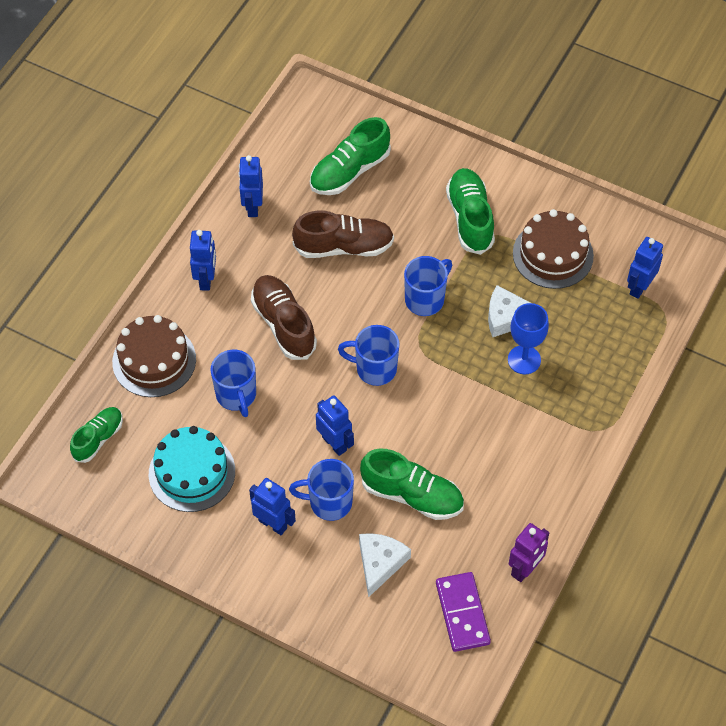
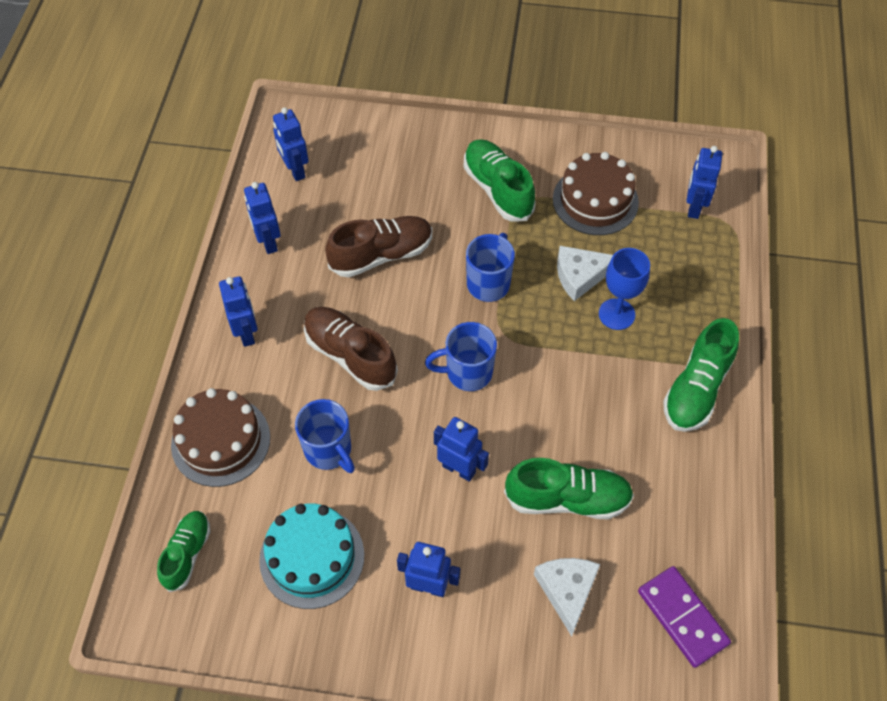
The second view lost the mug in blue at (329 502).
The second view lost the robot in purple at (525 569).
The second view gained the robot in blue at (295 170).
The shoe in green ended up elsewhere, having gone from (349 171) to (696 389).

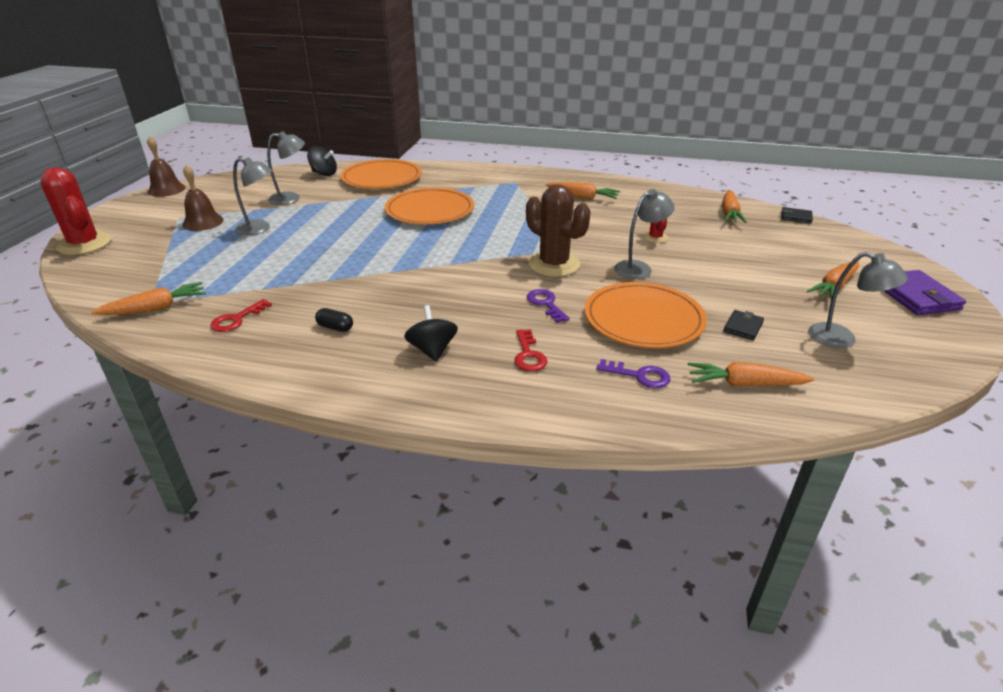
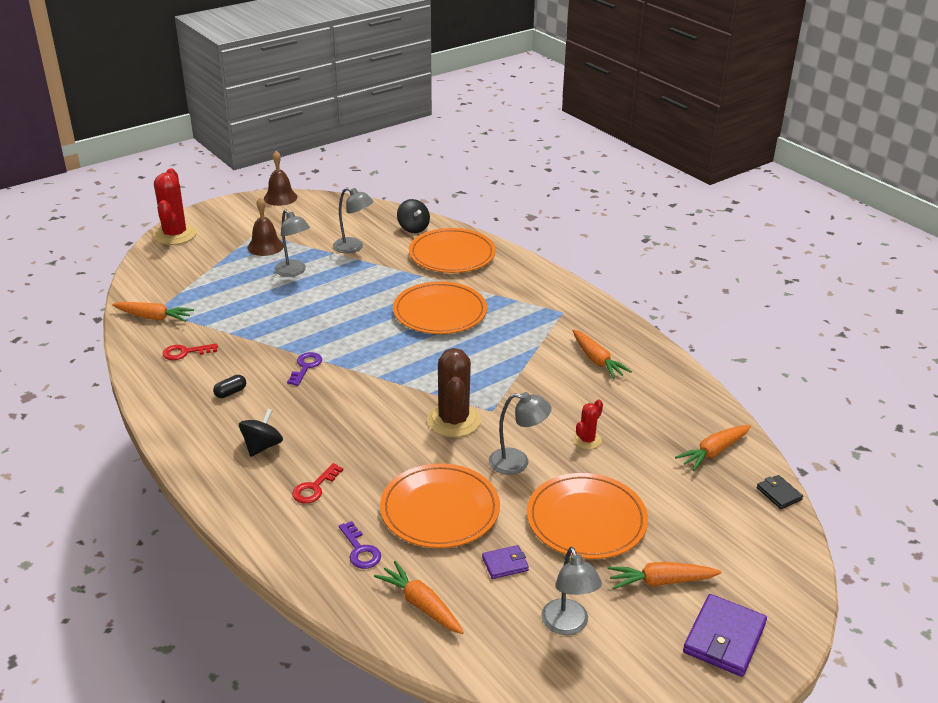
The second view gained the plate in orange at (586 520).
The key in purple ended up elsewhere, having gone from (546 304) to (306 367).
What was the wallet in black at (743 327) turned into the wallet in purple at (505 564).
The capsule in black at (335 327) ended up facing another way, 75 degrees clockwise from before.

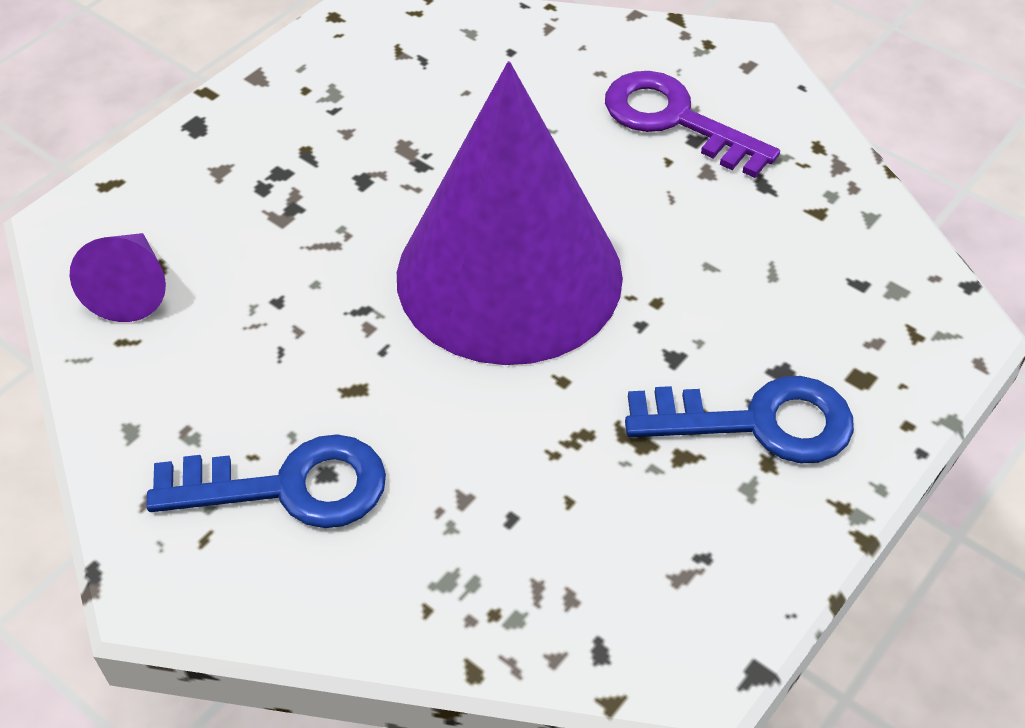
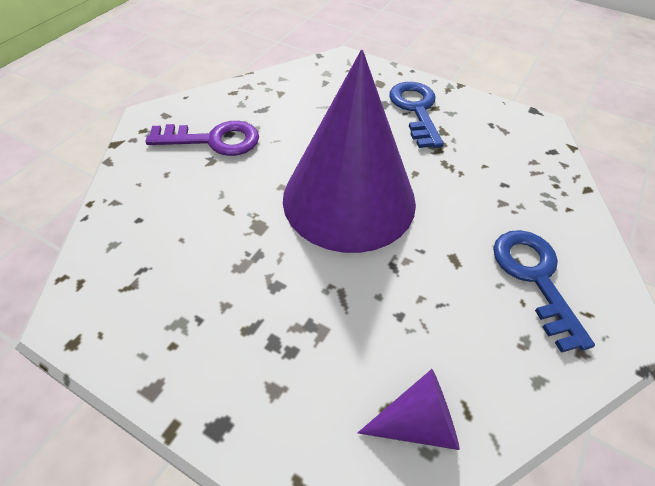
The key in purple at (675 120) ended up facing another way, 120 degrees counterclockwise from before.

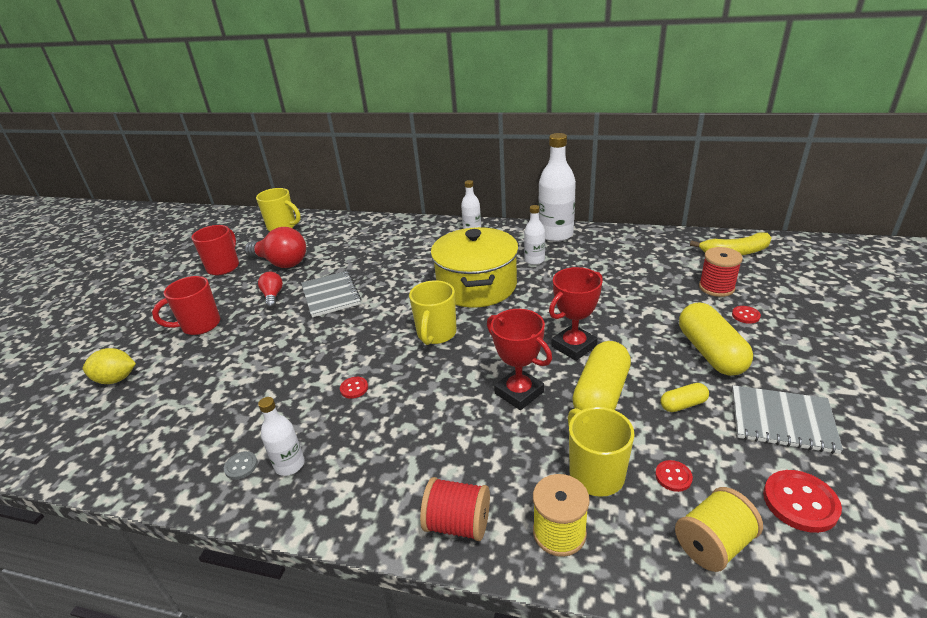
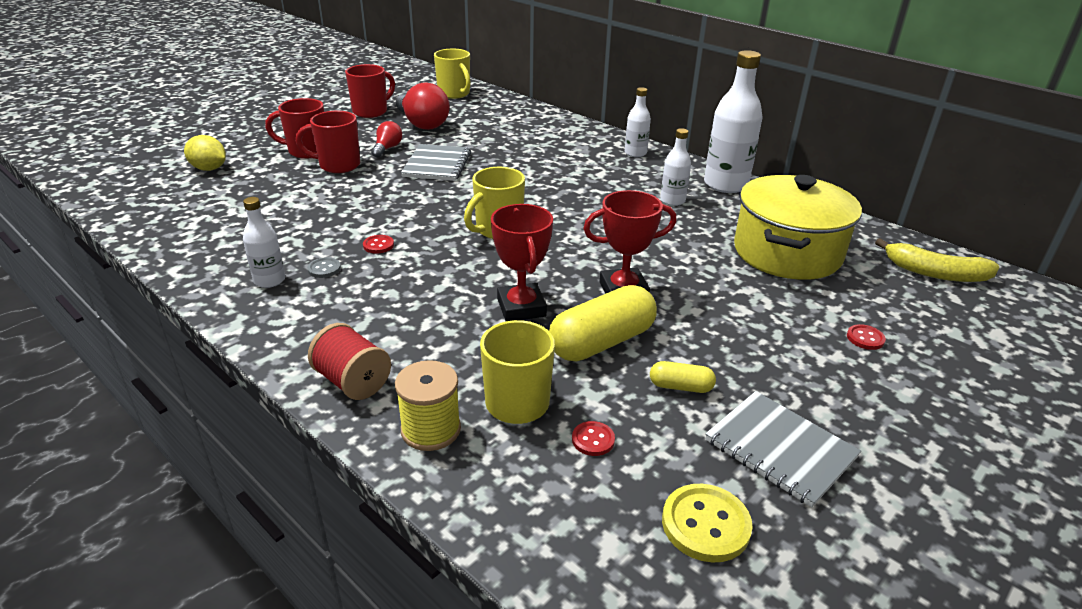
The second view lost the spool in yellow at (713 544).
The second view lost the capsule in yellow at (710 352).
The second view lost the spool in red at (716 287).
The second view gained the mug in red at (338 165).
The button in grey ended up elsewhere, having gone from (241 466) to (324 269).
The pot in yellow ended up elsewhere, having gone from (477 286) to (787 253).
What was the button in red at (800 502) turned into the button in yellow at (705 524).

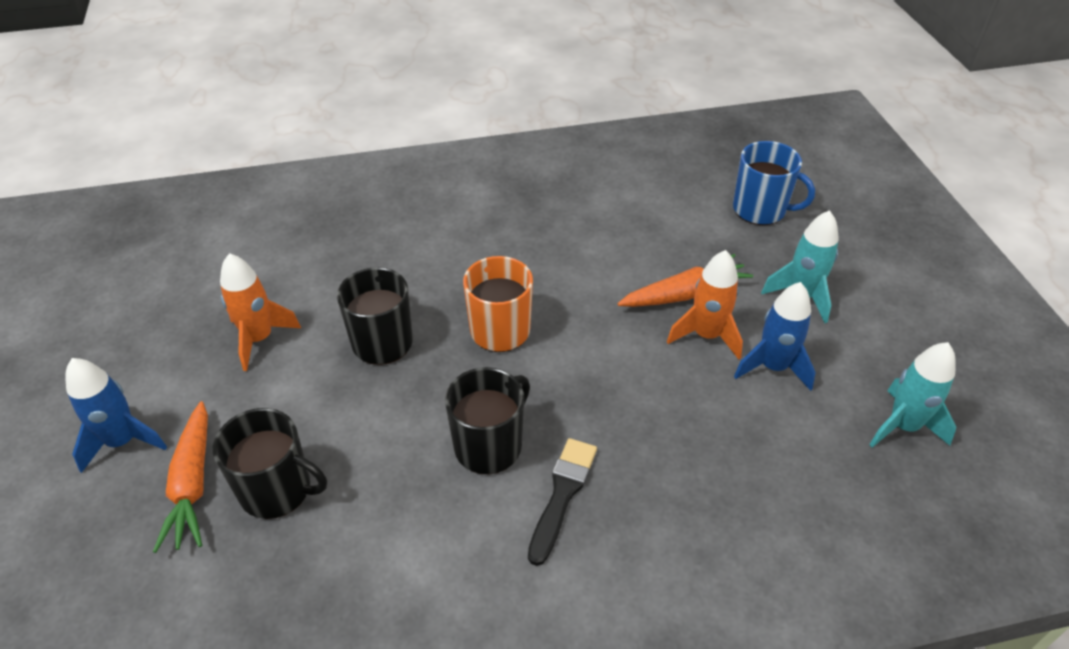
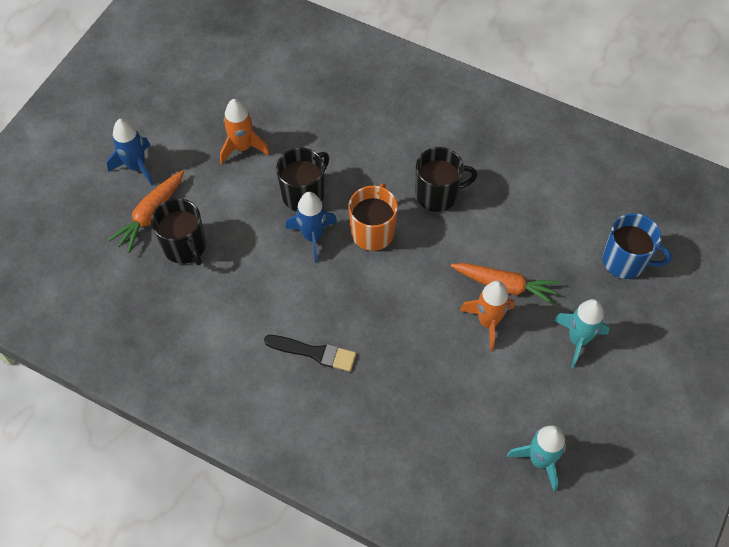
The mug in black ended up elsewhere, having gone from (489 445) to (438 194).
The rocket in blue ended up elsewhere, having gone from (773 367) to (312 237).
The brush in black at (562 494) ended up facing another way, 45 degrees clockwise from before.
The mug in blue at (760 210) ended up facing another way, 45 degrees counterclockwise from before.

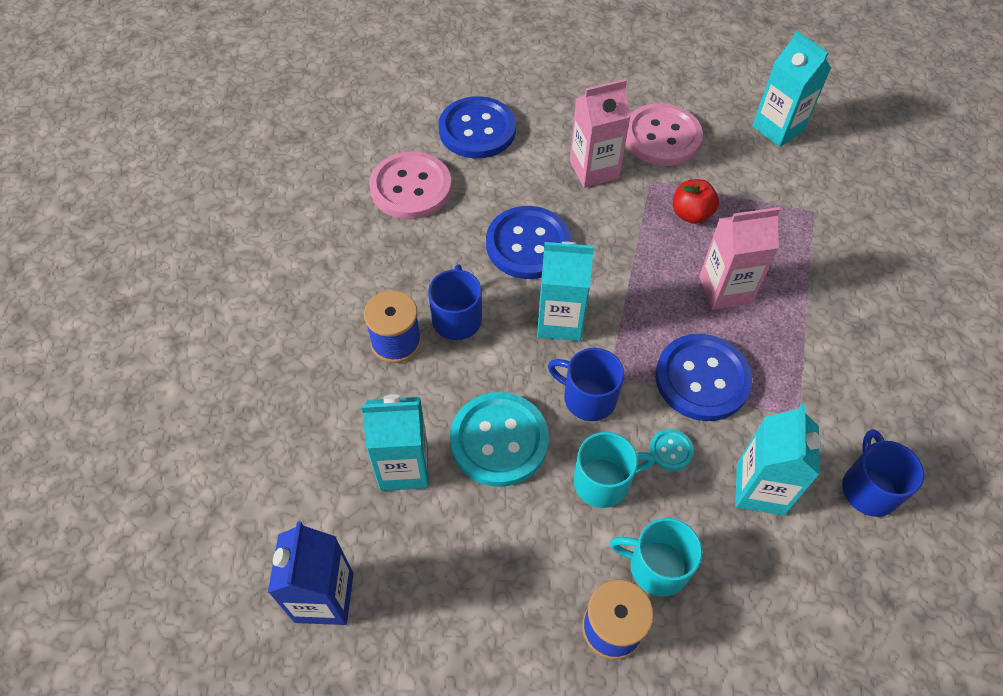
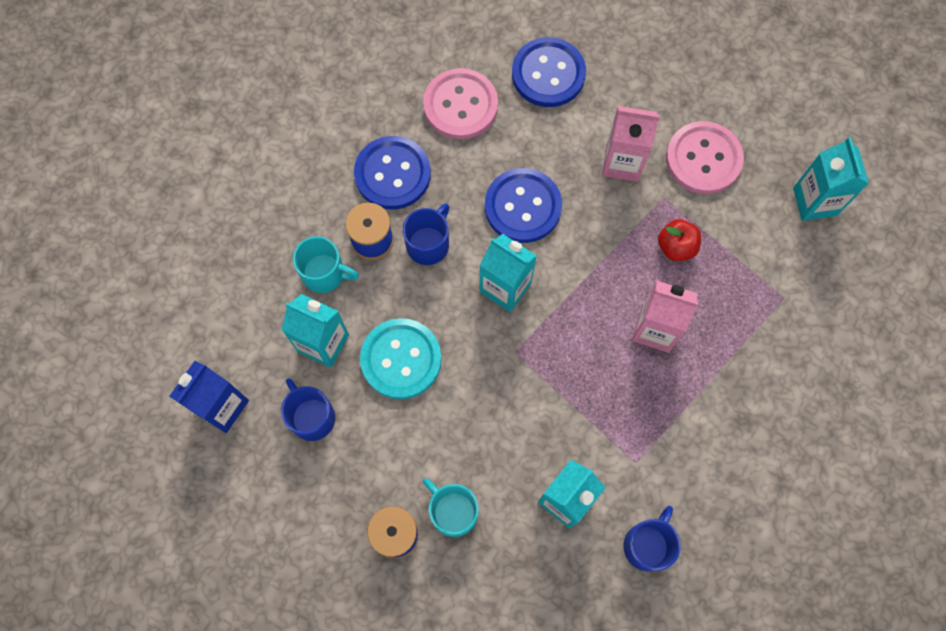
The second view lost the button in turquoise at (671 450).
The mug in blue ended up elsewhere, having gone from (588 397) to (312 417).
The mug in turquoise ended up elsewhere, having gone from (603 482) to (324 273).
The button in blue ended up elsewhere, having gone from (702 379) to (392 174).

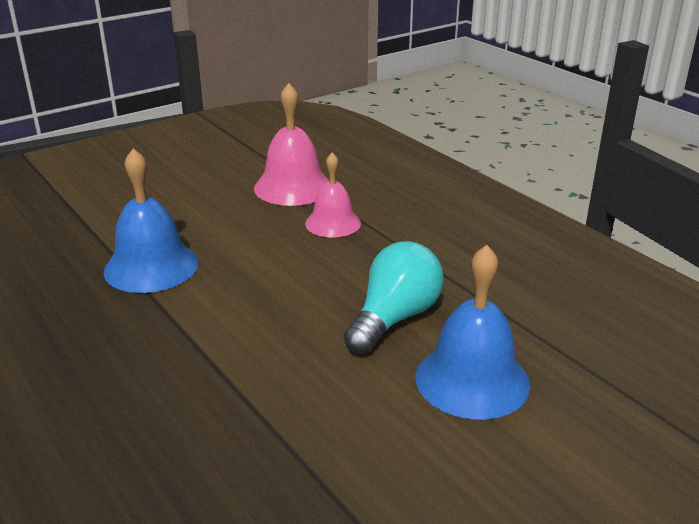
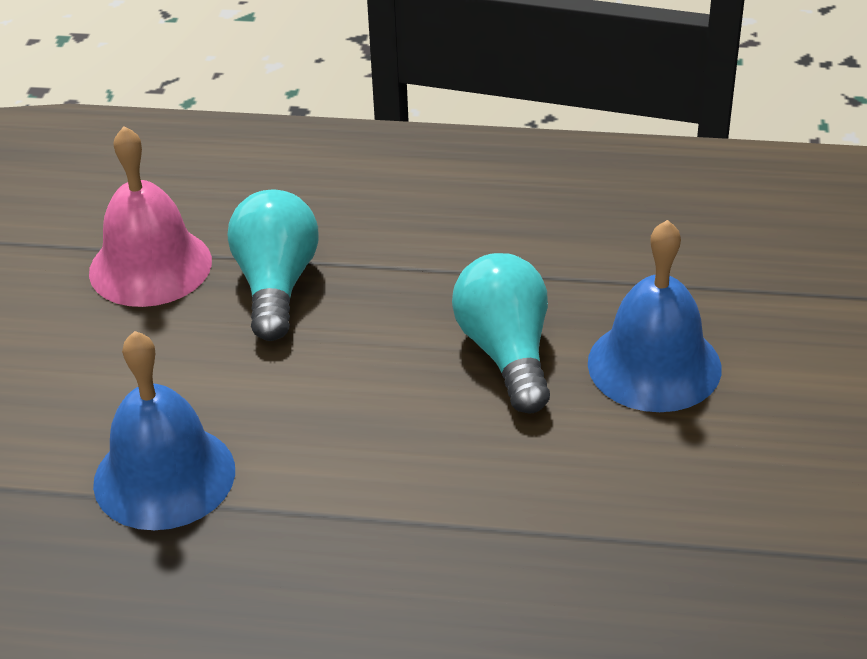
Where the bell in pink stood at (333 223), the light bulb in turquoise came to stand at (276 285).

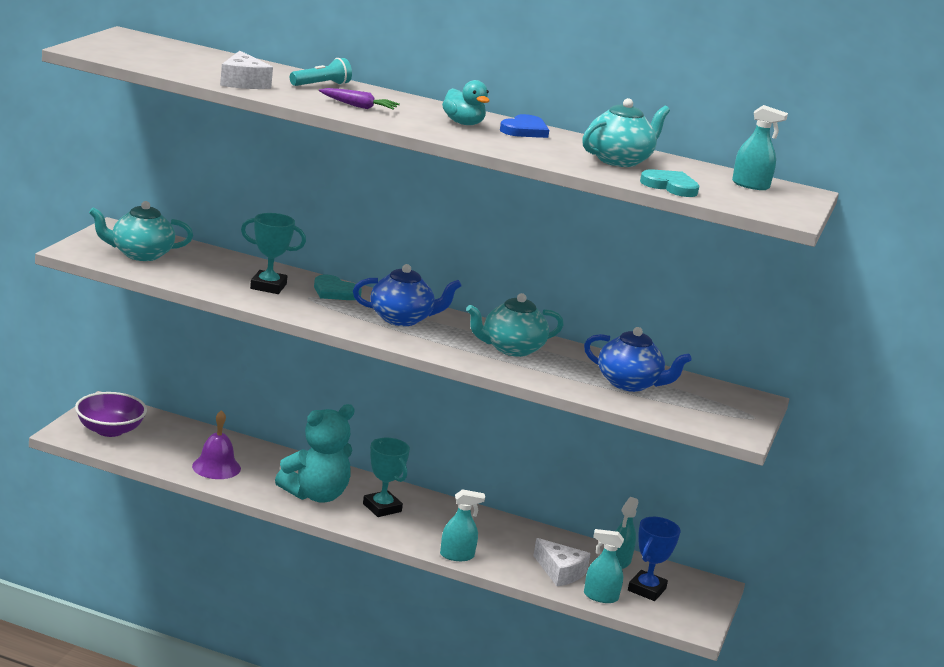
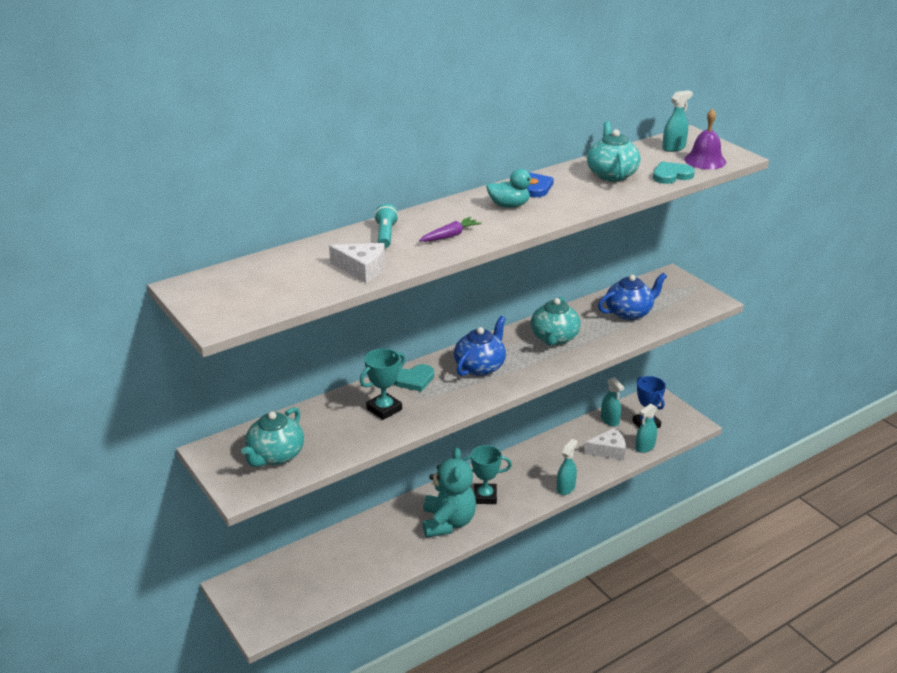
The second view lost the bowl in purple at (109 430).
The bell in purple ended up elsewhere, having gone from (216 467) to (705 160).

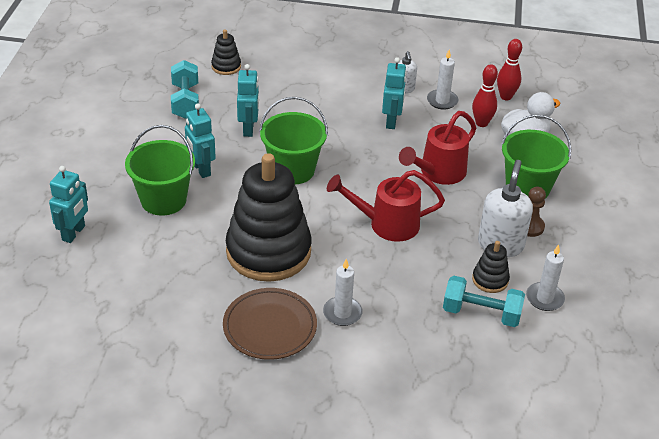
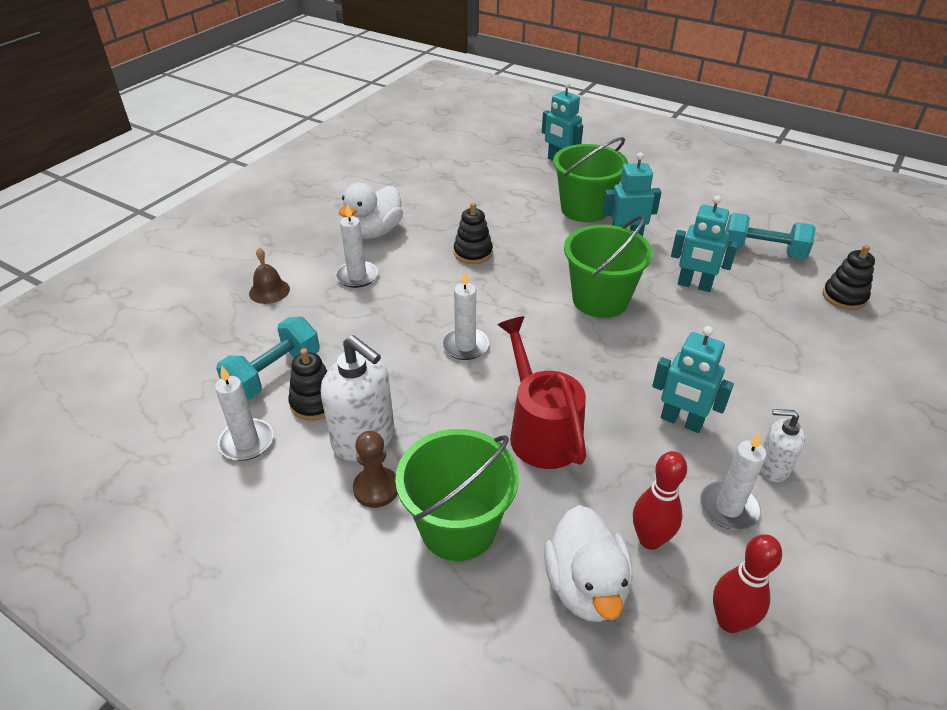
The second view gained the bell in brown at (269 291).
Where the plate in brown stood at (270 327), the duck in white came to stand at (374 232).
Where the watering can in red stood at (386 224), the candle in white came to stand at (465 346).
The size of the stacking toy in black at (268 251) changed by a factor of 0.42.

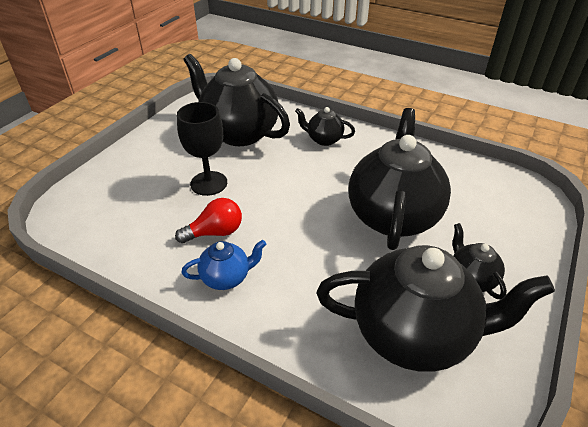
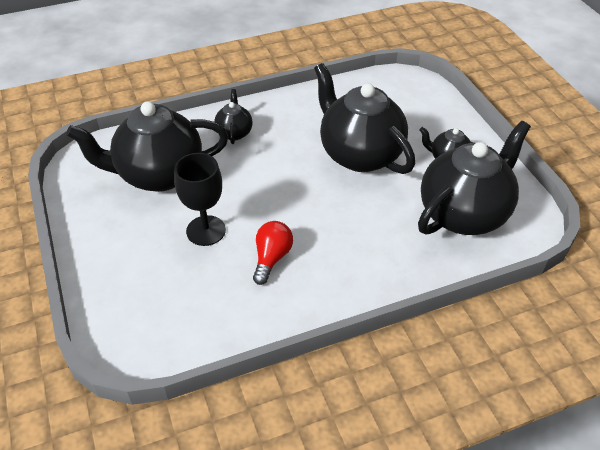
The second view lost the teapot in blue at (226 277).
The teapot in black at (324 139) ended up facing another way, 120 degrees clockwise from before.

